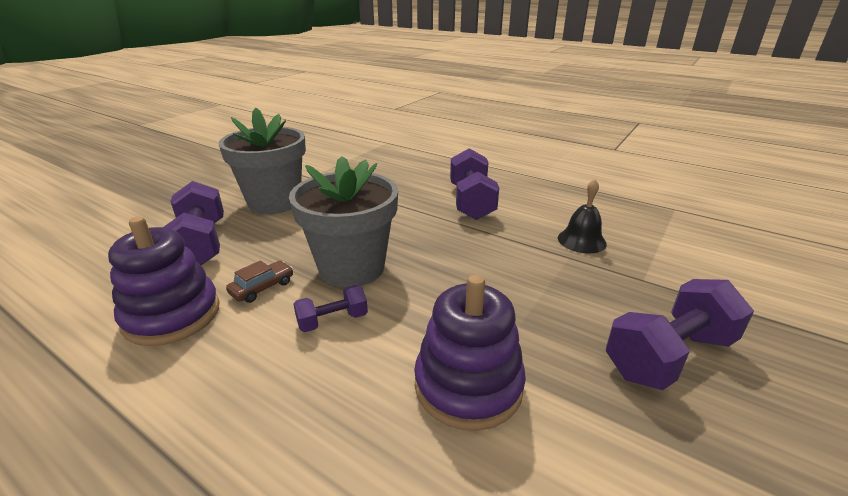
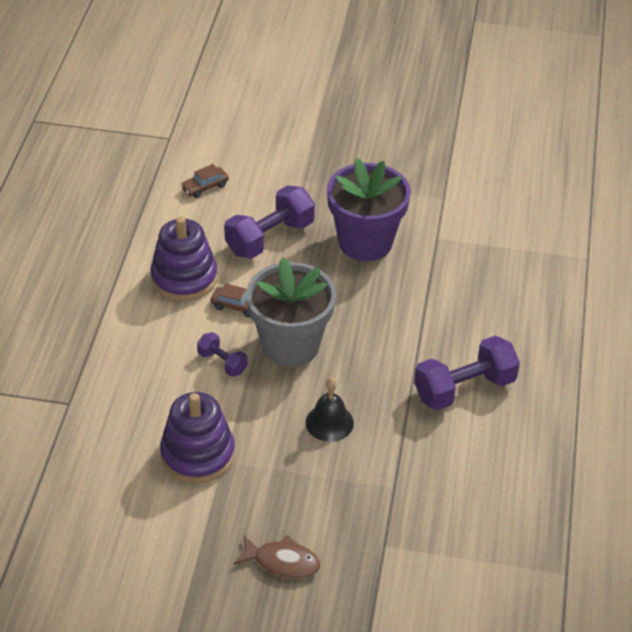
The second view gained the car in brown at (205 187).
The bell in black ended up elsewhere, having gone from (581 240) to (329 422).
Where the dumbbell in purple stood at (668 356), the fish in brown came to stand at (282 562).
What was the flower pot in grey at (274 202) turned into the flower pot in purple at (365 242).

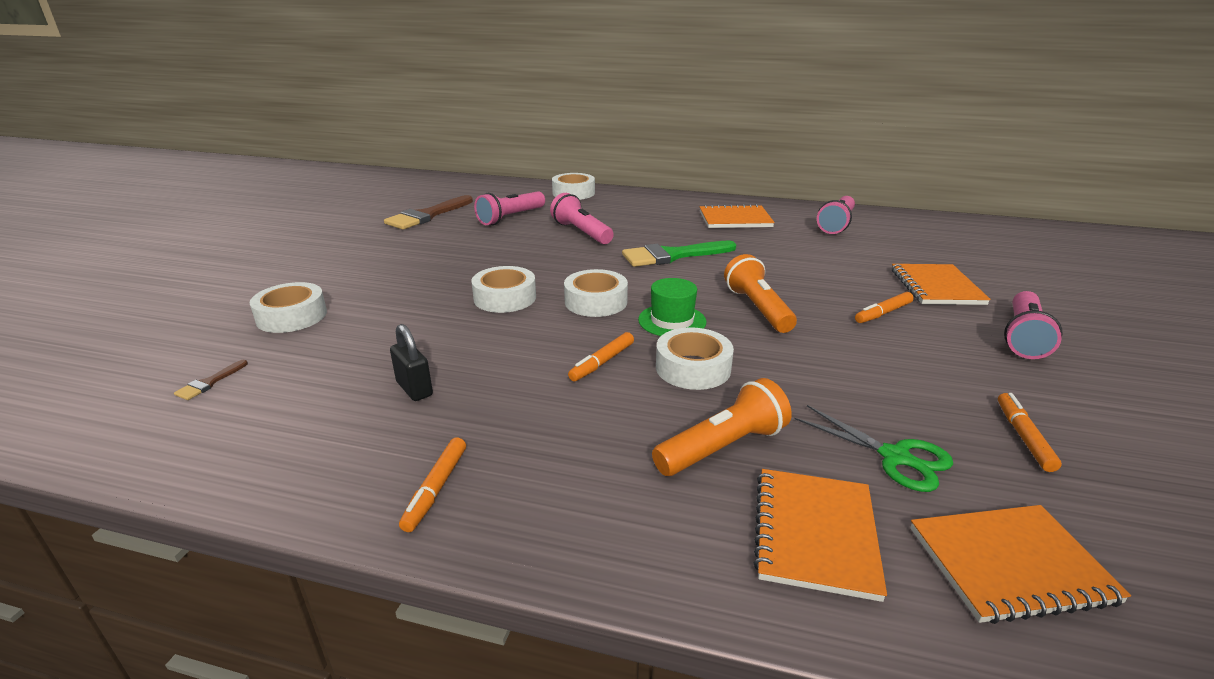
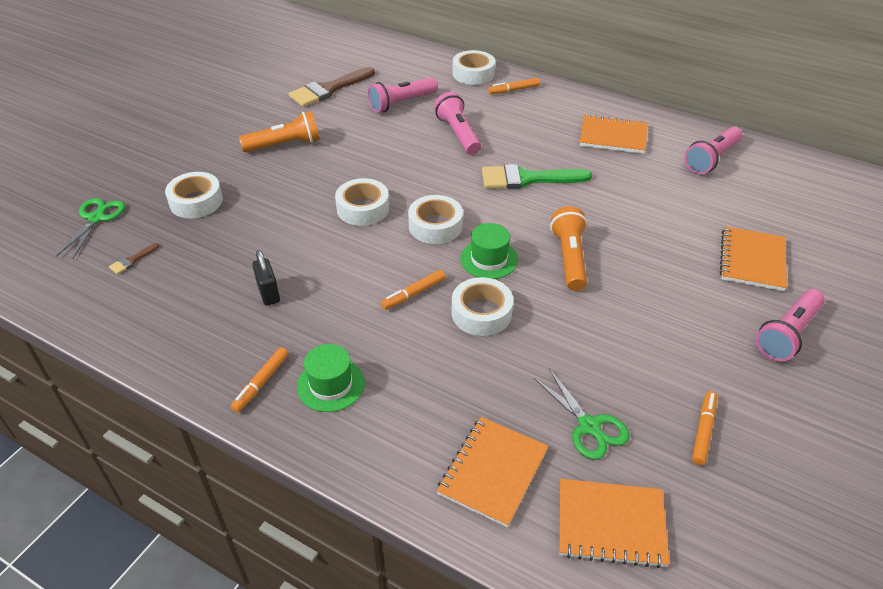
The second view gained the scissors in green at (96 218).
The second view gained the hat in green at (331 384).
The flashlight in orange ended up elsewhere, having gone from (722 447) to (284 145).
The marker in orange ended up elsewhere, having gone from (883 313) to (514 90).

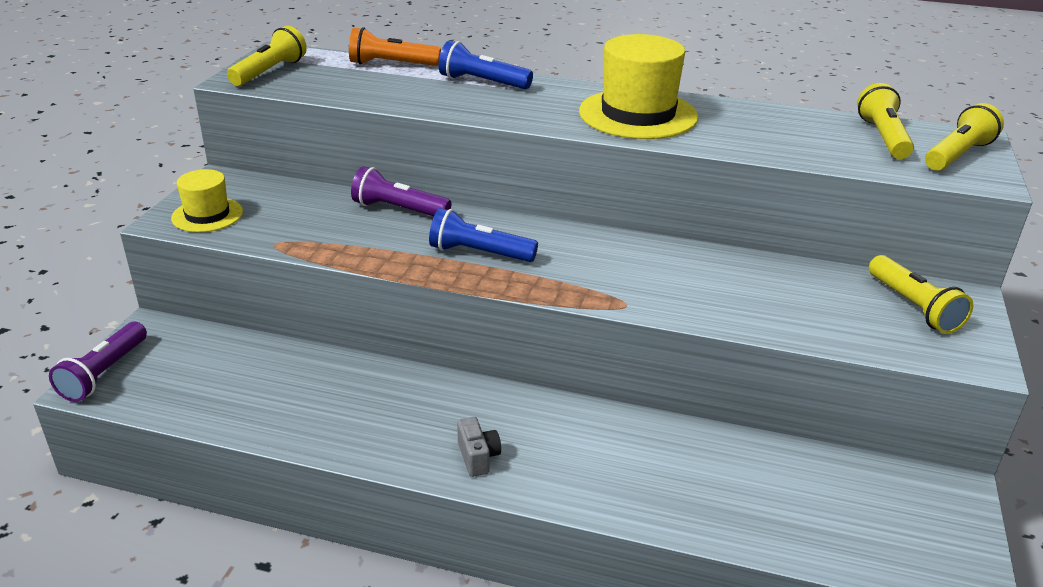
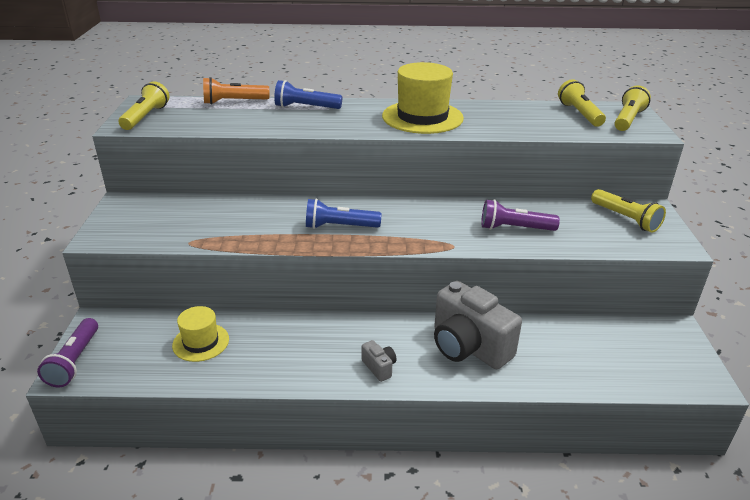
The second view gained the camera in grey at (468 347).
The hat in yellow ended up elsewhere, having gone from (207 215) to (201 342).
The flashlight in purple ended up elsewhere, having gone from (398 209) to (514 228).

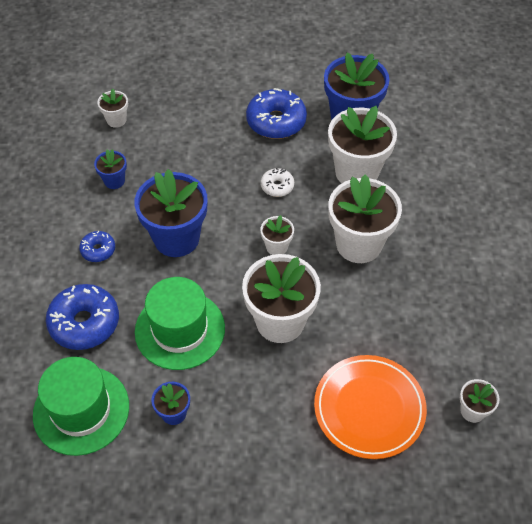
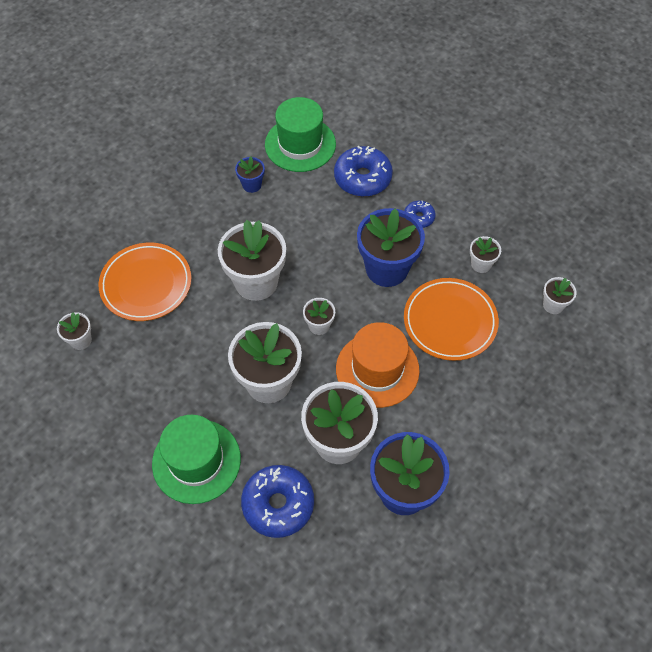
The second view gained the plate in orange at (450 321).
The hat in green ended up elsewhere, having gone from (180 330) to (196 461).
The donut in blue ended up elsewhere, having gone from (276 121) to (278 504).
Where the donut in white stood at (277 186), the hat in orange came to stand at (377 369).
What was the flower pot in blue at (114 181) turned into the flower pot in white at (481 264).

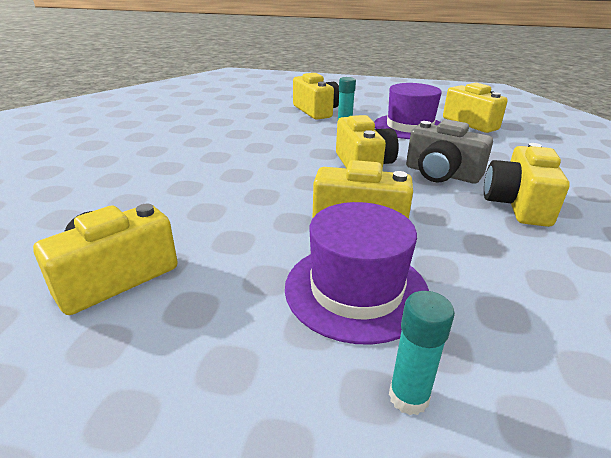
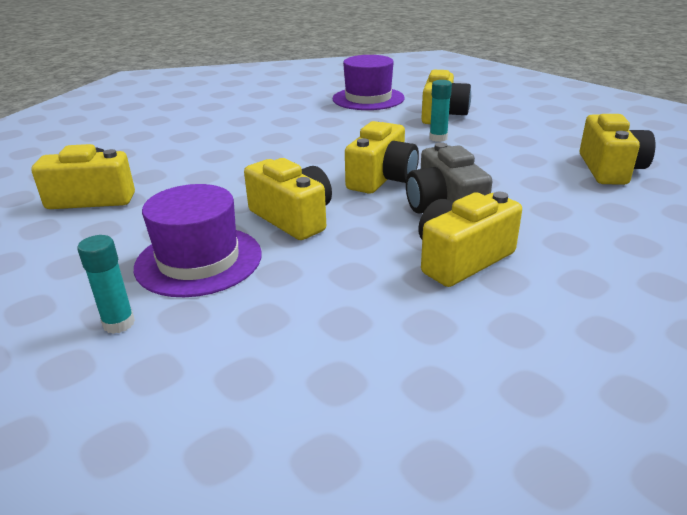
The hat in purple ended up elsewhere, having gone from (409 127) to (368 98).

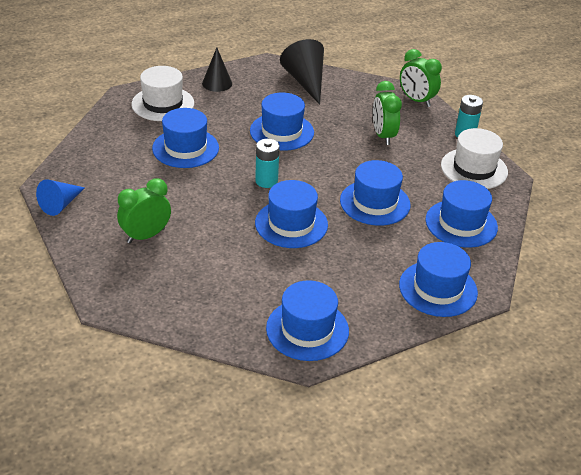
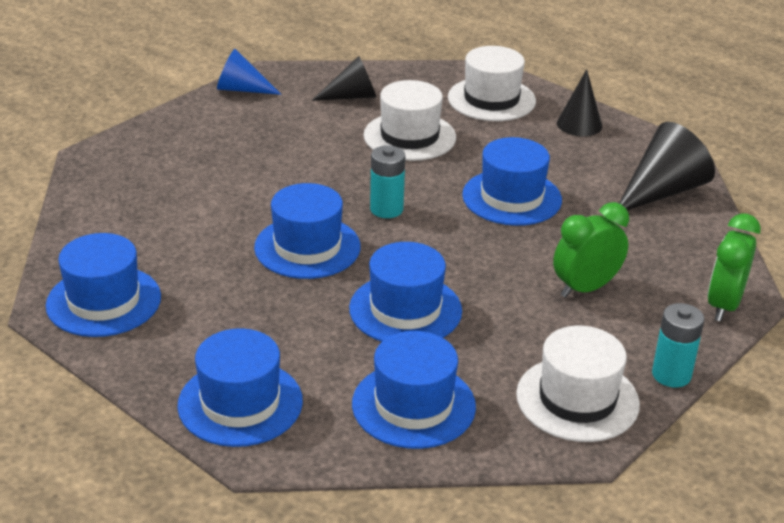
The second view lost the clock in green at (146 236).
The second view gained the cone in black at (352 96).
What was the hat in blue at (185 148) turned into the hat in white at (409 136).

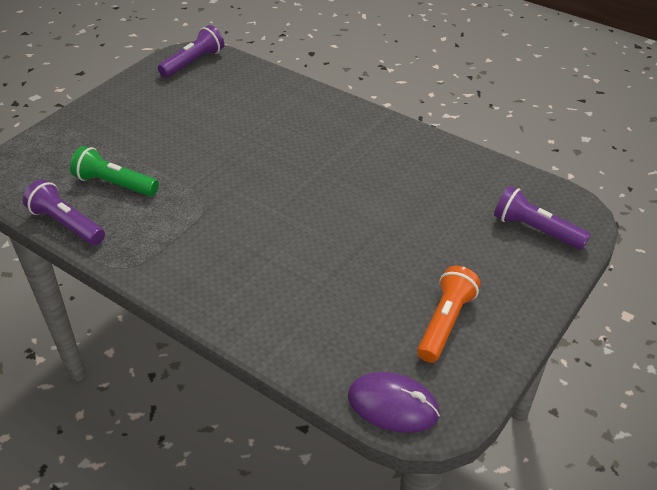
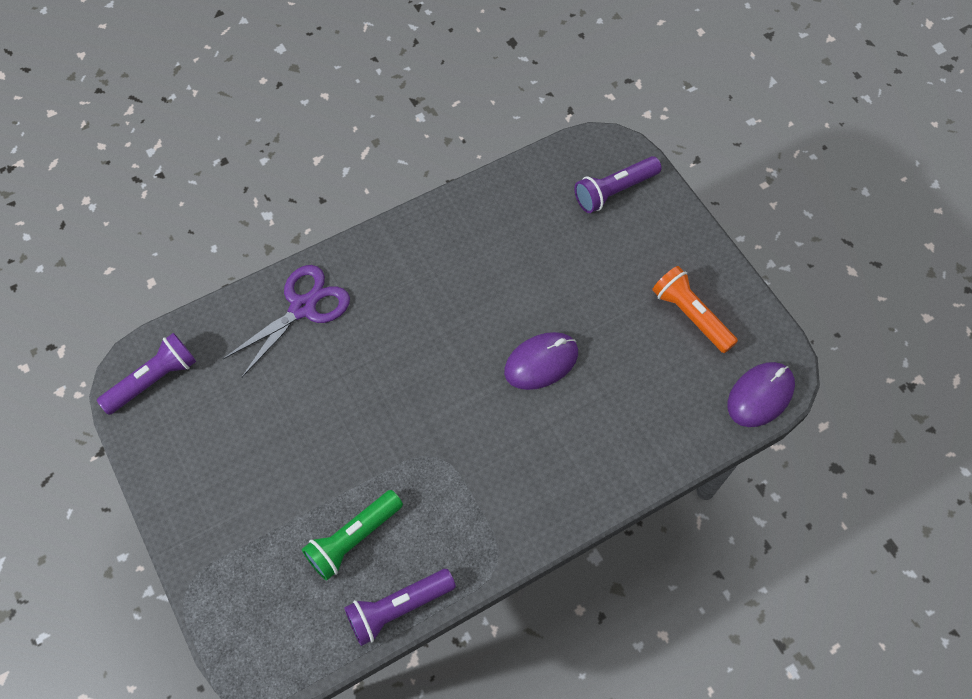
The second view gained the scissors in purple at (303 307).
The second view gained the mouse in purple at (541 362).
The flashlight in purple at (193 62) ended up facing another way, 75 degrees clockwise from before.

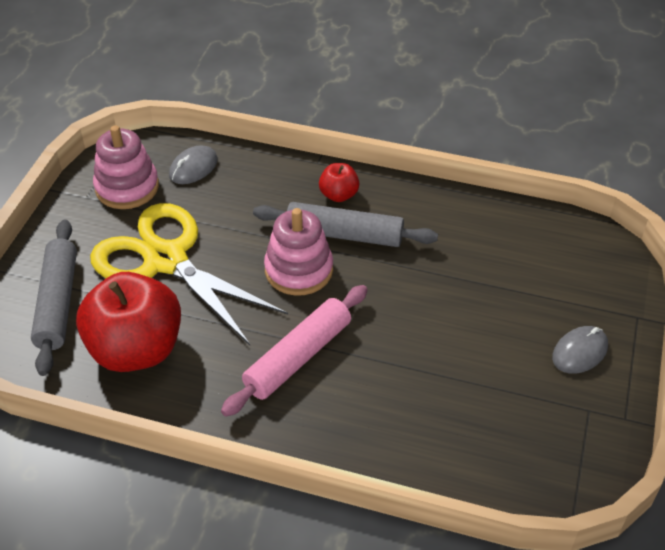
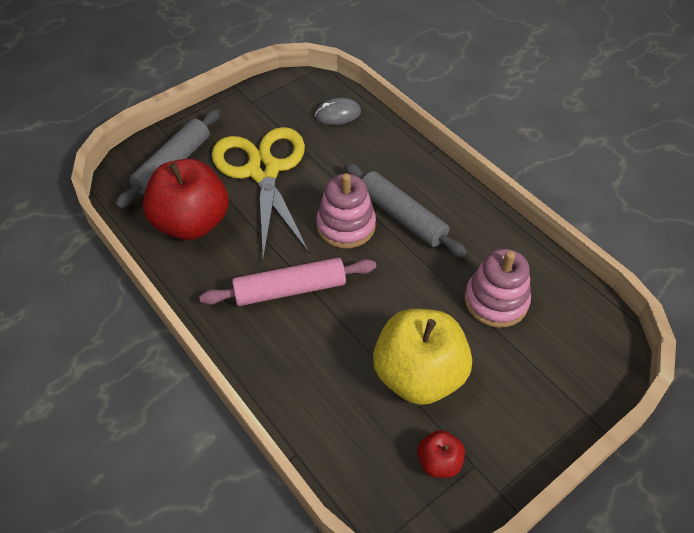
The second view lost the mouse in grey at (579 352).
The second view gained the apple in yellow at (418 375).
The stacking toy in pink ended up elsewhere, having gone from (127 187) to (496 301).
The apple in red ended up elsewhere, having gone from (339 195) to (439 462).

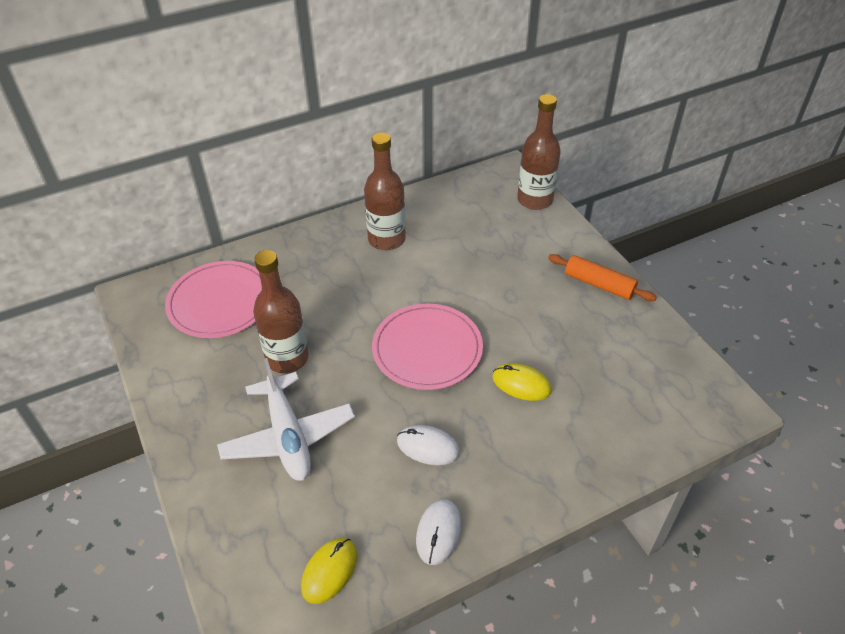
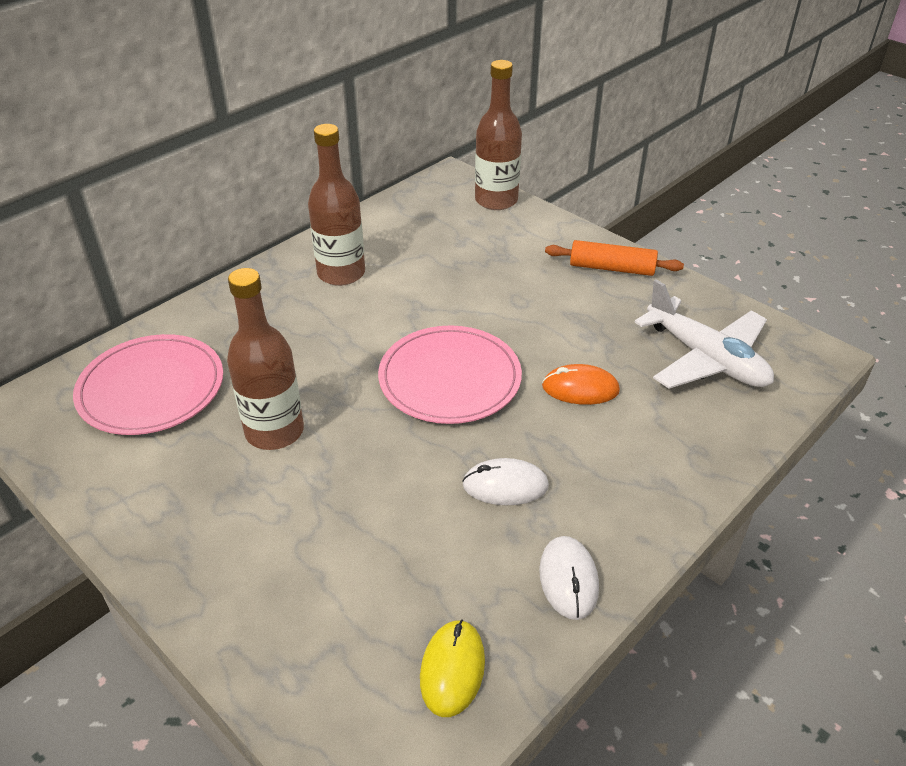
The plane in white ended up elsewhere, having gone from (288 436) to (706 358).
What was the mouse in yellow at (521 384) turned into the mouse in orange at (580 388).

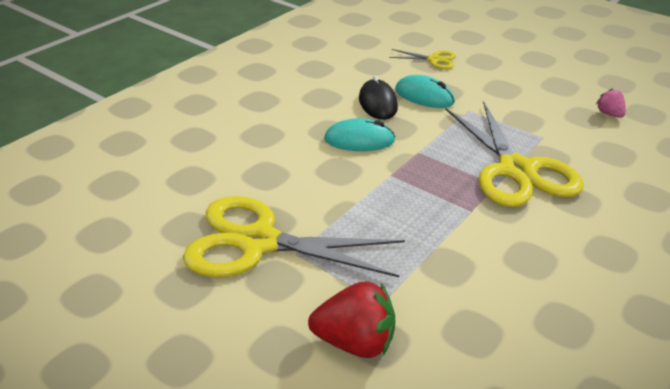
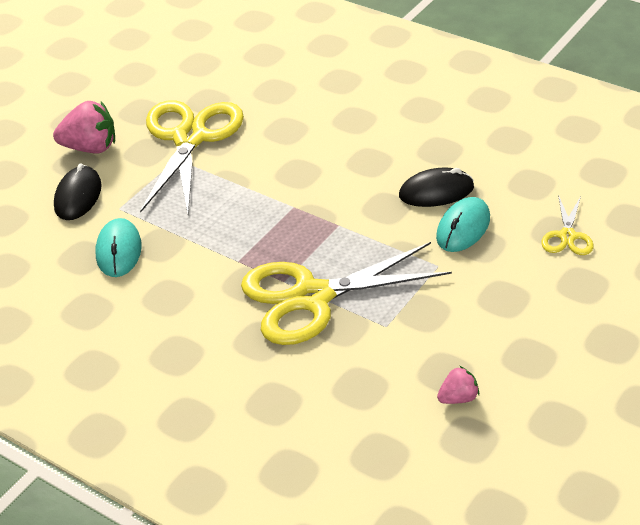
The second view gained the strawberry in pink at (90 148).
The mouse in turquoise ended up elsewhere, having gone from (359 140) to (119 251).
Where the strawberry in red stood at (355 342), the mouse in black came to stand at (78 196).

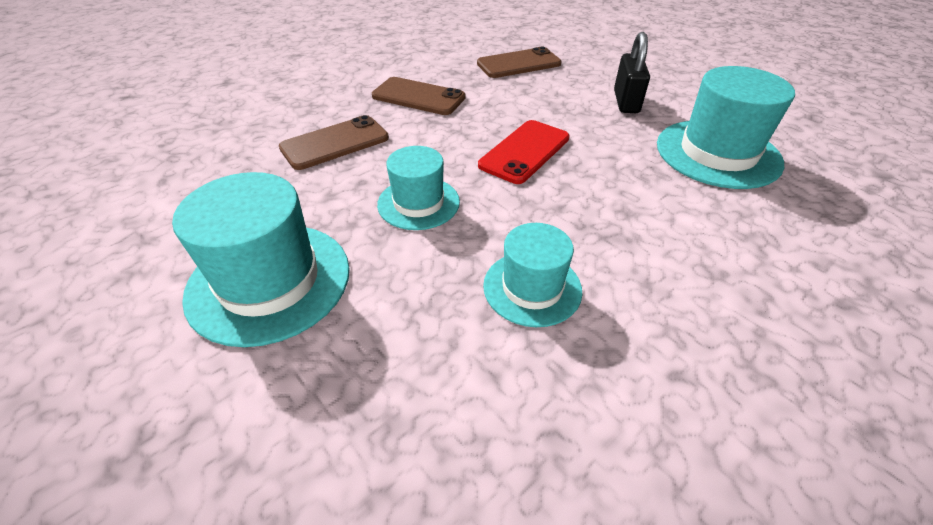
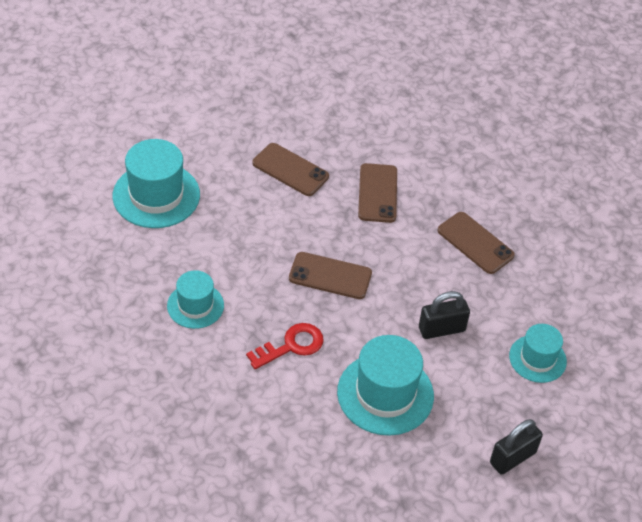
The second view gained the key in red at (291 346).
The second view gained the padlock in black at (512 458).
The hat in turquoise ended up elsewhere, having gone from (418 203) to (537 359).
What was the phone in red at (524 151) turned into the phone in brown at (330 276).

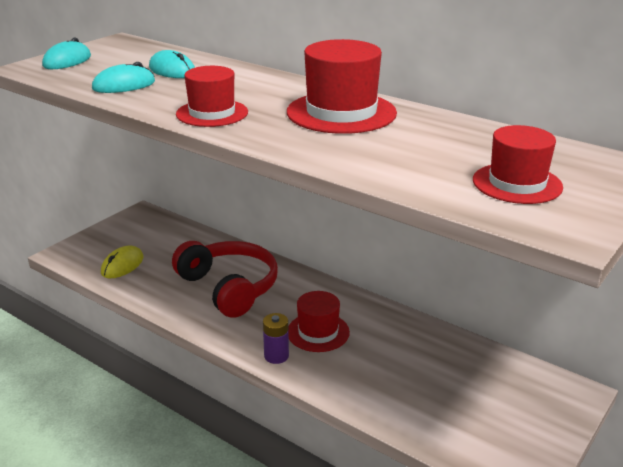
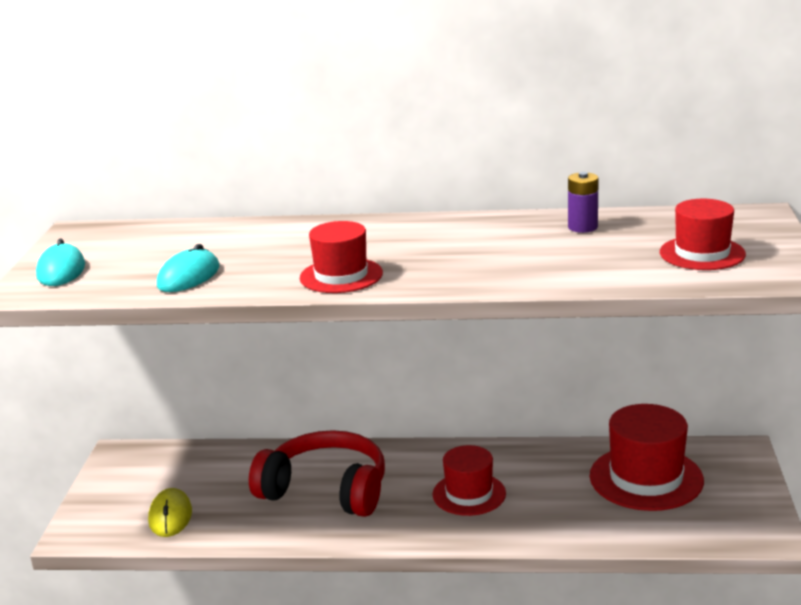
The second view lost the mouse in turquoise at (172 70).
The battery in purple ended up elsewhere, having gone from (276 356) to (582 227).
The hat in red ended up elsewhere, having gone from (341 112) to (646 478).

